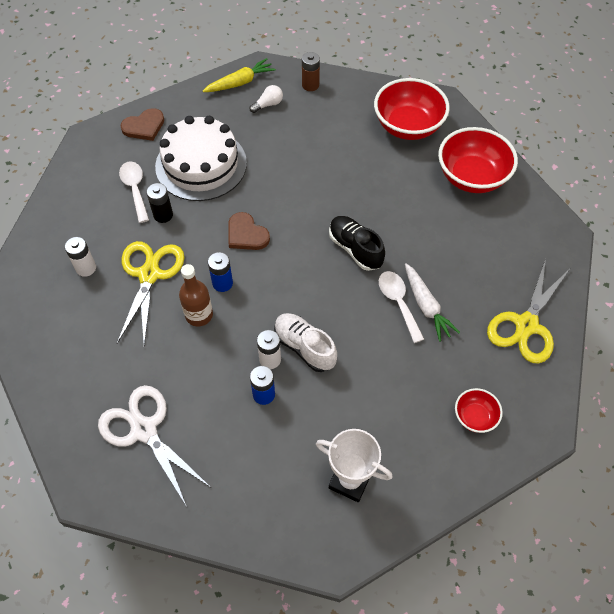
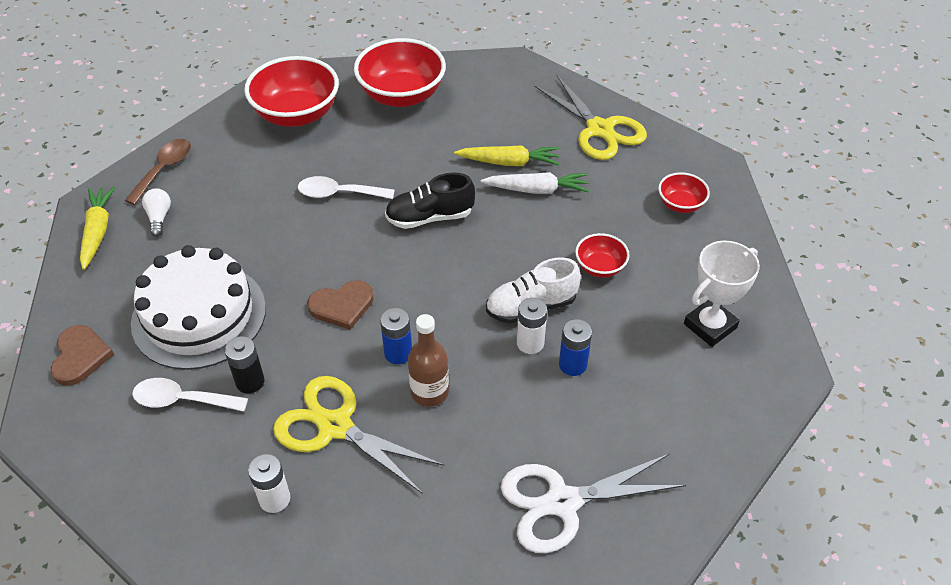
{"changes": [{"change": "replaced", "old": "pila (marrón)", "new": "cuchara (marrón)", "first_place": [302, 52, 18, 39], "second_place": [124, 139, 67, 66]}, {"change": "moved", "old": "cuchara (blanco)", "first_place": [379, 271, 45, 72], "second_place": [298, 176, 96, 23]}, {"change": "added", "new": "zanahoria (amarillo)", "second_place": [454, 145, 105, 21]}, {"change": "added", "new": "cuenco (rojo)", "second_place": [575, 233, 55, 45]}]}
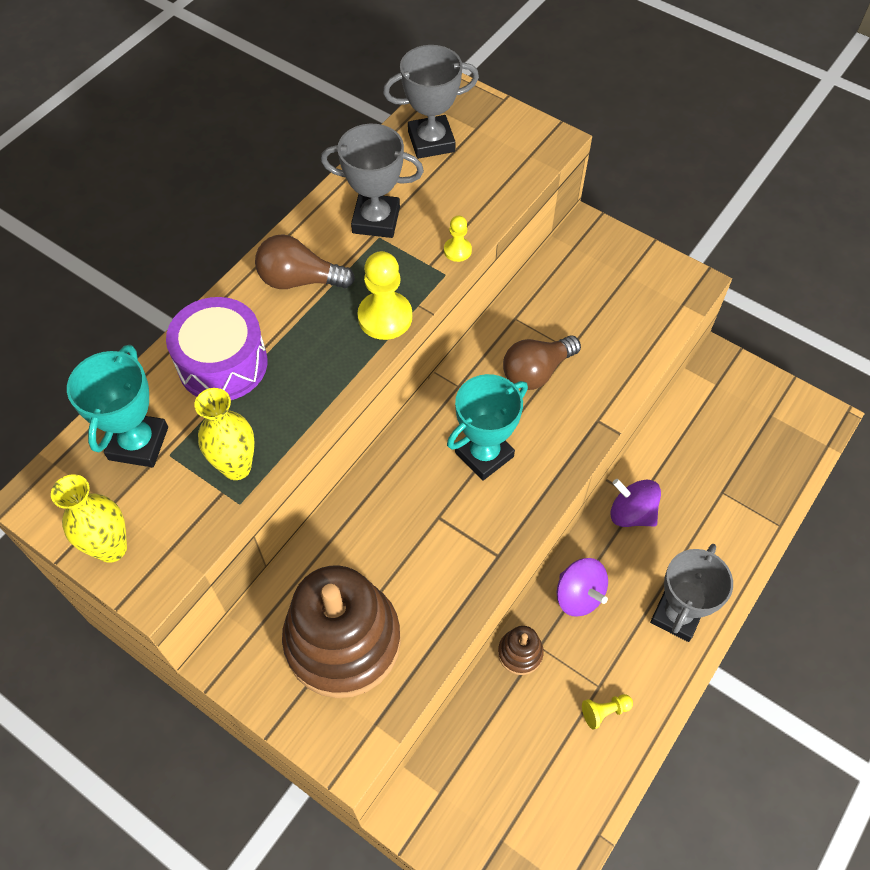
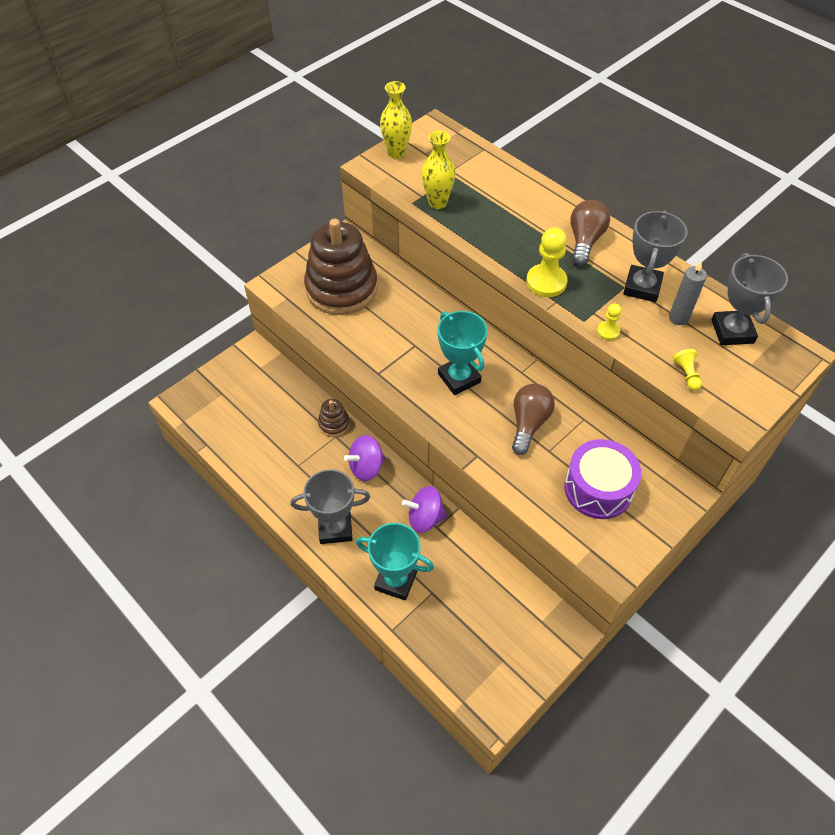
{"changes": [{"change": "moved", "old": "trofeo (turquesa)", "first_place": [67, 345, 101, 122], "second_place": [356, 523, 78, 78]}, {"change": "moved", "old": "tambor (morado)", "first_place": [166, 297, 102, 103], "second_place": [564, 439, 77, 80]}, {"change": "turned", "old": "bombilla (marrón)", "first_place": [503, 335, 78, 55], "second_place": [512, 384, 43, 71], "degrees": 45}, {"change": "moved", "old": "peón (amarillo)", "first_place": [582, 694, 51, 36], "second_place": [673, 349, 29, 42]}, {"change": "turned", "old": "peonza (morado)", "first_place": [610, 479, 51, 48], "second_place": [402, 486, 45, 47], "degrees": -135}, {"change": "turned", "old": "trofeo (gris)", "first_place": [650, 544, 83, 98], "second_place": [290, 469, 80, 75], "degrees": -45}, {"change": "added", "new": "vela (gris)", "second_place": [669, 260, 38, 65]}]}
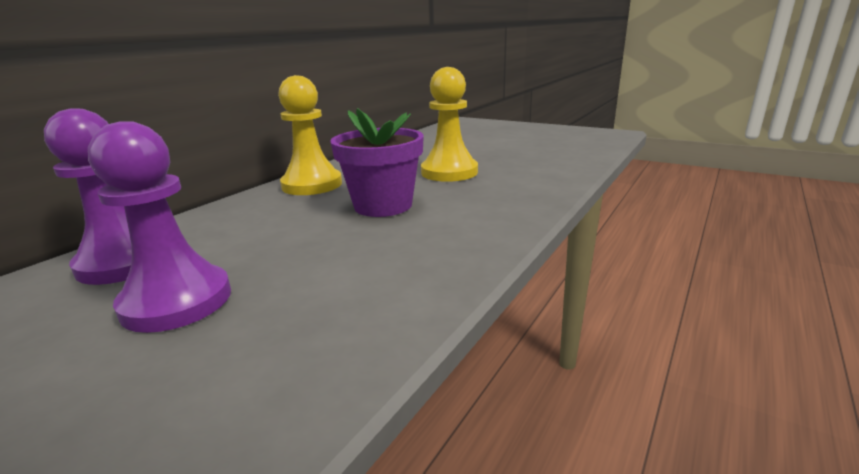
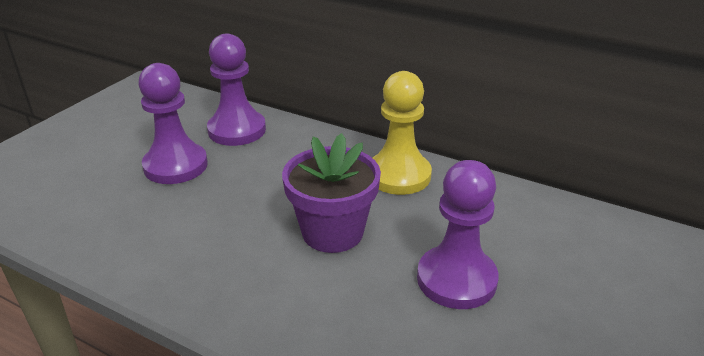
{"changes": [{"change": "recoloured", "old": "peón (amarillo)", "new": "peón (morado)", "first_place": [421, 67, 57, 115], "second_place": [417, 160, 82, 149]}]}
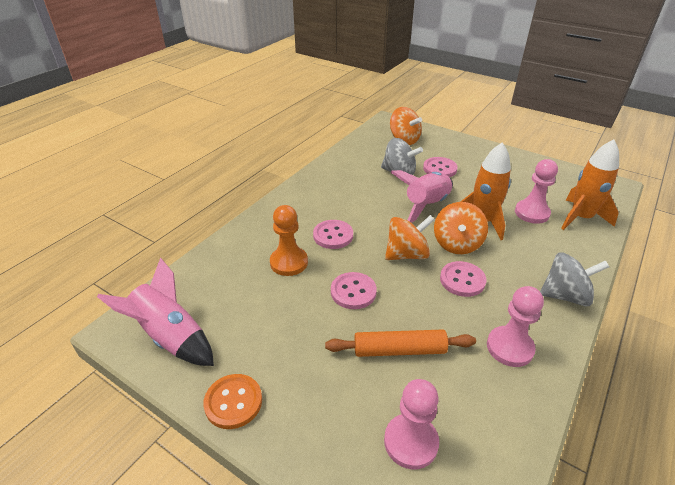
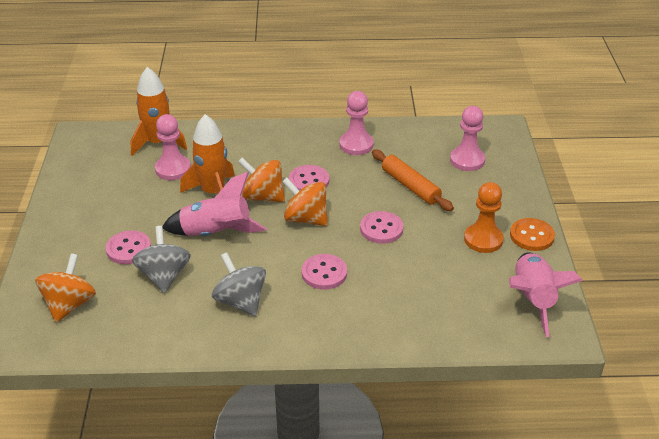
{"changes": [{"change": "moved", "old": "peón (naranja)", "first_place": [270, 205, 38, 71], "second_place": [464, 182, 40, 71]}, {"change": "turned", "old": "peonza (naranja)", "first_place": [434, 202, 54, 52], "second_place": [238, 158, 47, 44], "degrees": -135}, {"change": "moved", "old": "peonza (gris)", "first_place": [540, 252, 69, 54], "second_place": [212, 252, 54, 64]}]}
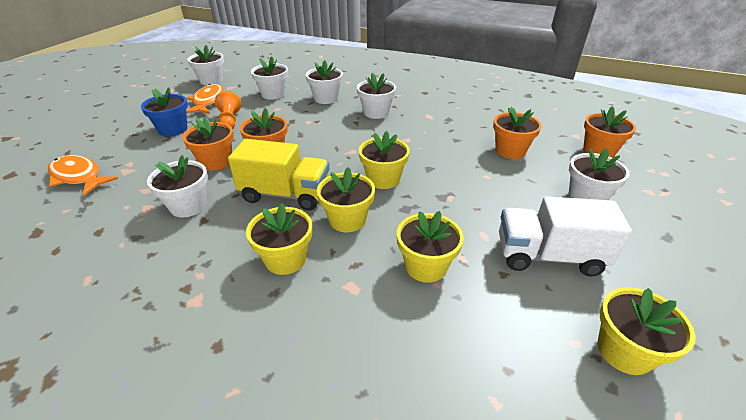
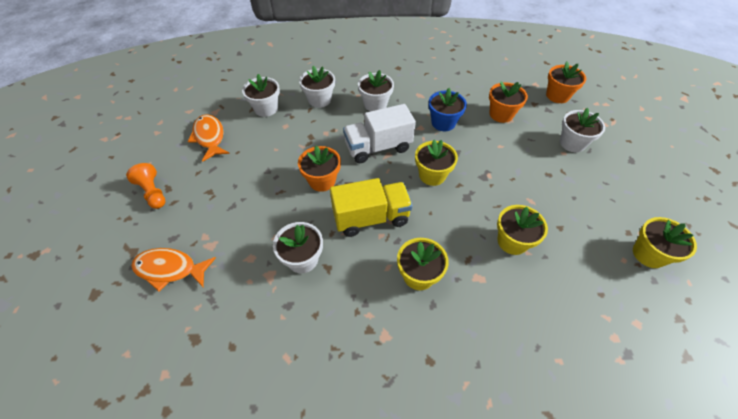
{"changes": [{"change": "moved", "old": "maceta (azul)", "first_place": [141, 87, 47, 49], "second_place": [429, 88, 38, 43]}, {"change": "removed", "old": "maceta (naranja)", "first_place": [182, 117, 52, 54]}, {"change": "removed", "old": "maceta (blanco)", "first_place": [187, 45, 37, 40]}, {"change": "moved", "old": "peón (naranja)", "first_place": [215, 91, 26, 38], "second_place": [126, 163, 39, 46]}, {"change": "removed", "old": "maceta (amarillo)", "first_place": [317, 167, 58, 65]}, {"change": "moved", "old": "camión (blanco)", "first_place": [499, 196, 133, 81], "second_place": [343, 104, 73, 59]}]}
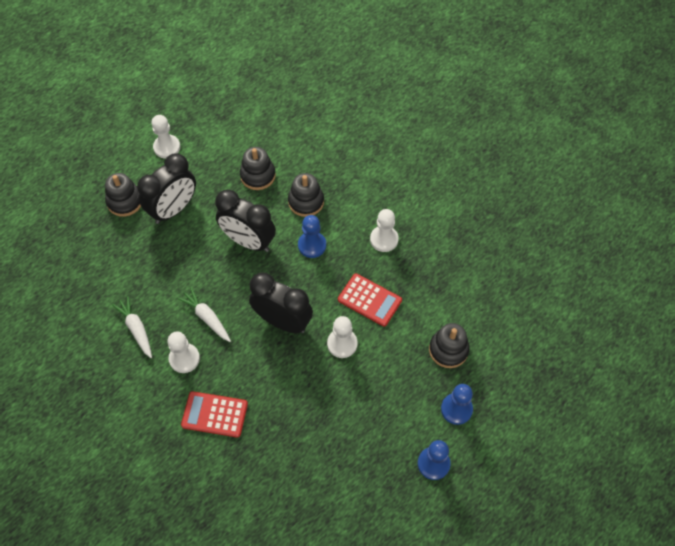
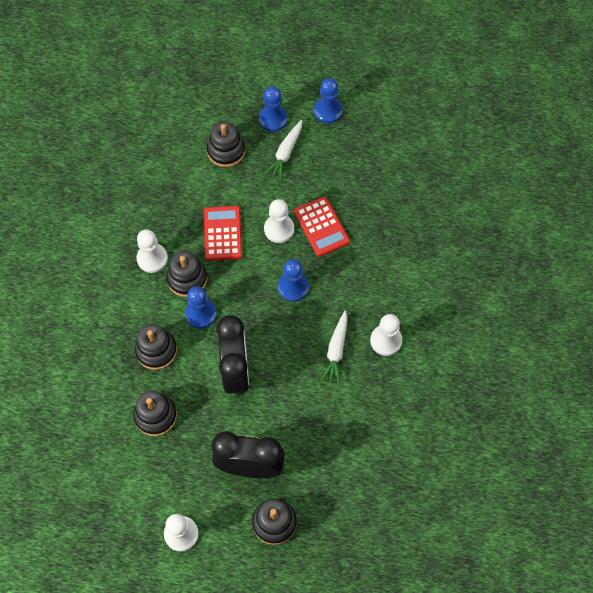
{"changes": [{"change": "moved", "old": "zanahoria (blanco)", "first_place": [112, 296, 40, 62], "second_place": [265, 120, 37, 61]}, {"change": "moved", "old": "calculadora (rojo)", "first_place": [181, 391, 67, 47], "second_place": [294, 197, 56, 60]}, {"change": "replaced", "old": "despertador (negro)", "new": "peón (azul)", "first_place": [249, 273, 64, 60], "second_place": [278, 259, 31, 43]}, {"change": "added", "new": "juguete apilable (negro)", "second_place": [166, 251, 41, 46]}]}
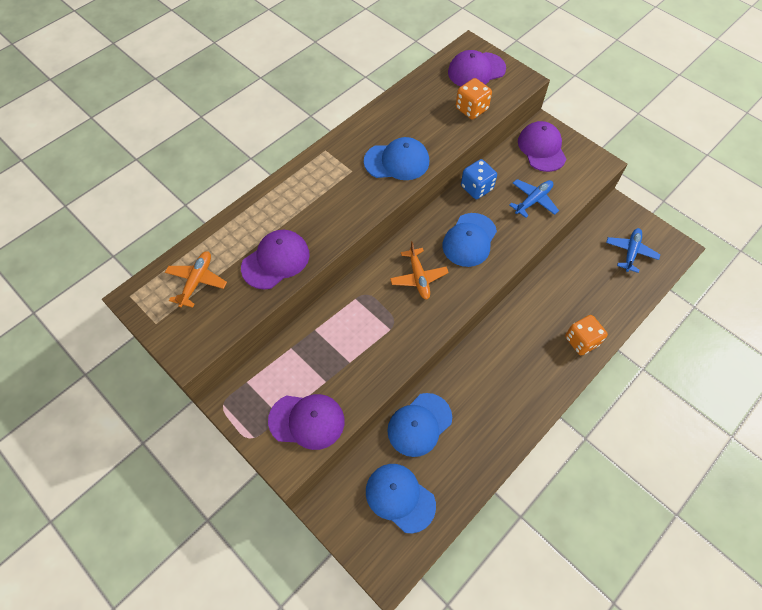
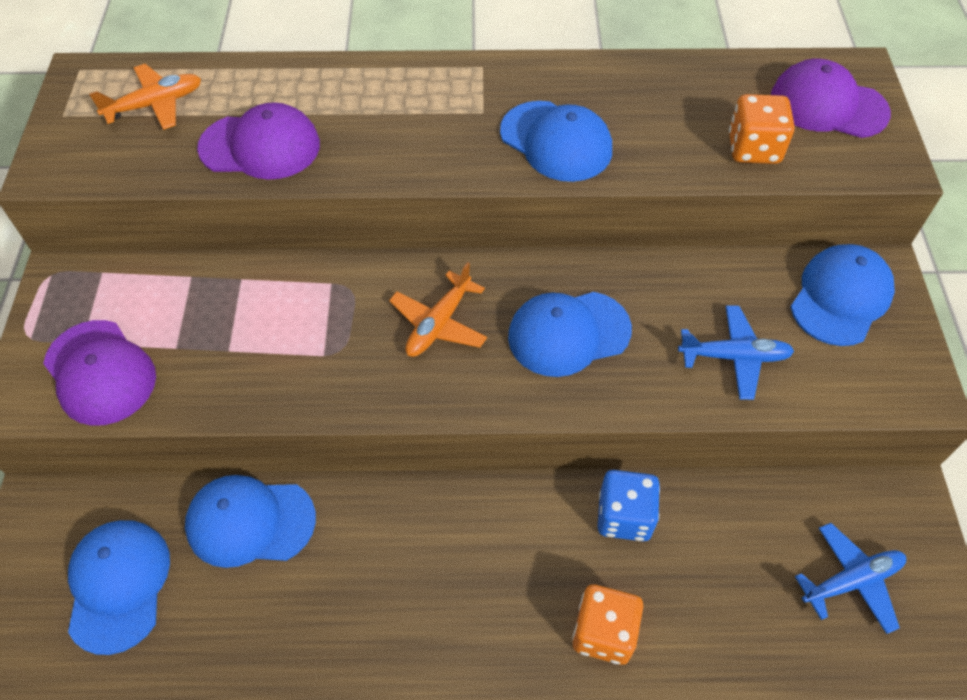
{"changes": [{"change": "moved", "old": "dado (azul)", "first_place": [461, 159, 36, 40], "second_place": [598, 470, 62, 71]}, {"change": "recoloured", "old": "gorra (morado)", "new": "gorra (azul)", "first_place": [518, 121, 48, 51], "second_place": [791, 244, 104, 102]}]}
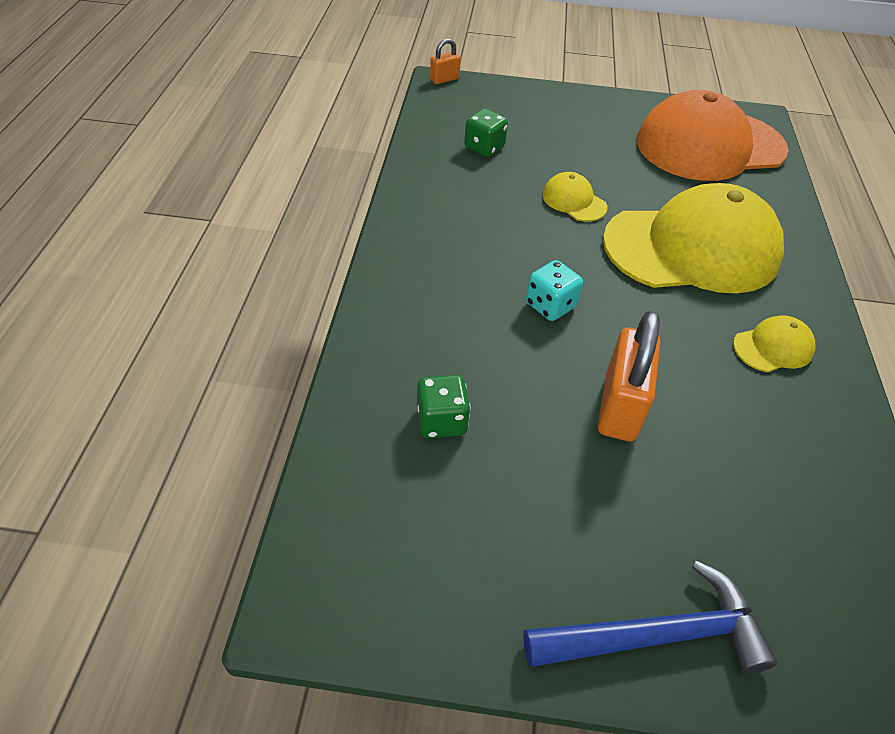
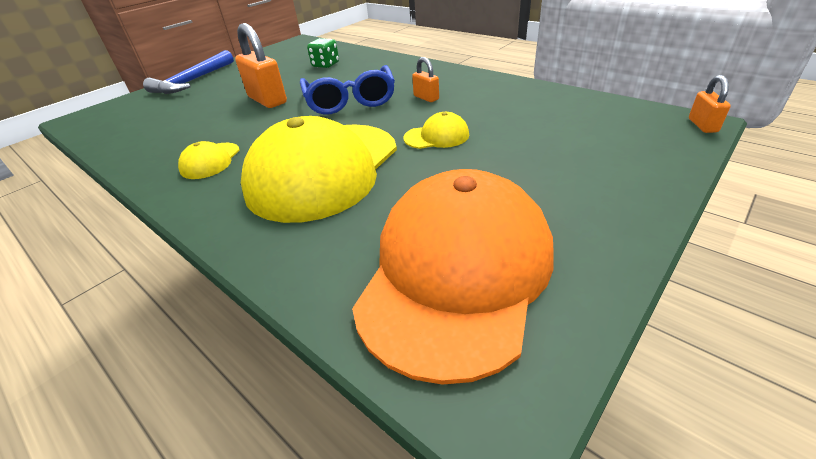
{"changes": [{"change": "removed", "old": "dado (verde)", "first_place": [464, 109, 44, 48]}, {"change": "replaced", "old": "dado (turquesa)", "new": "gafas (azul)", "first_place": [526, 260, 57, 61], "second_place": [300, 65, 95, 50]}, {"change": "added", "new": "candado (naranja)", "second_place": [412, 57, 27, 45]}]}
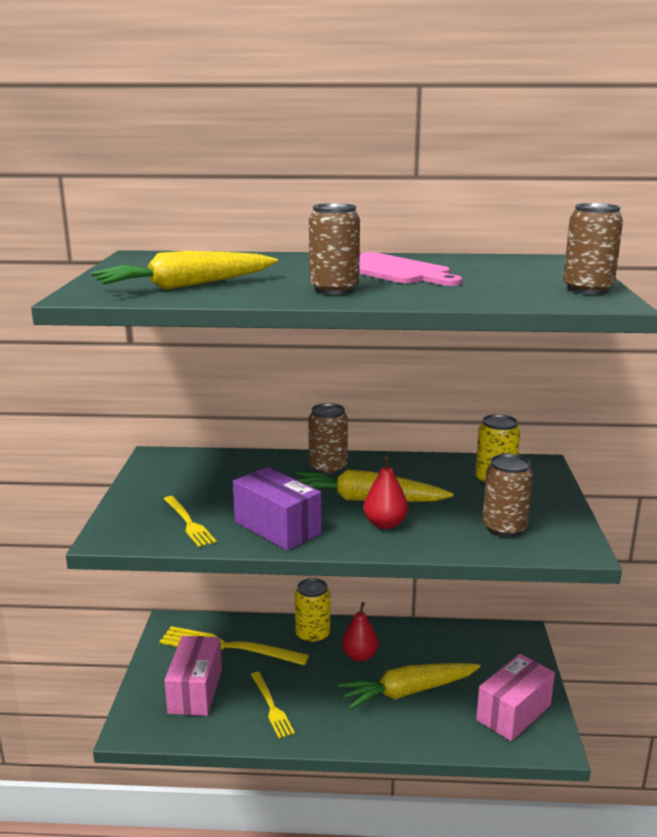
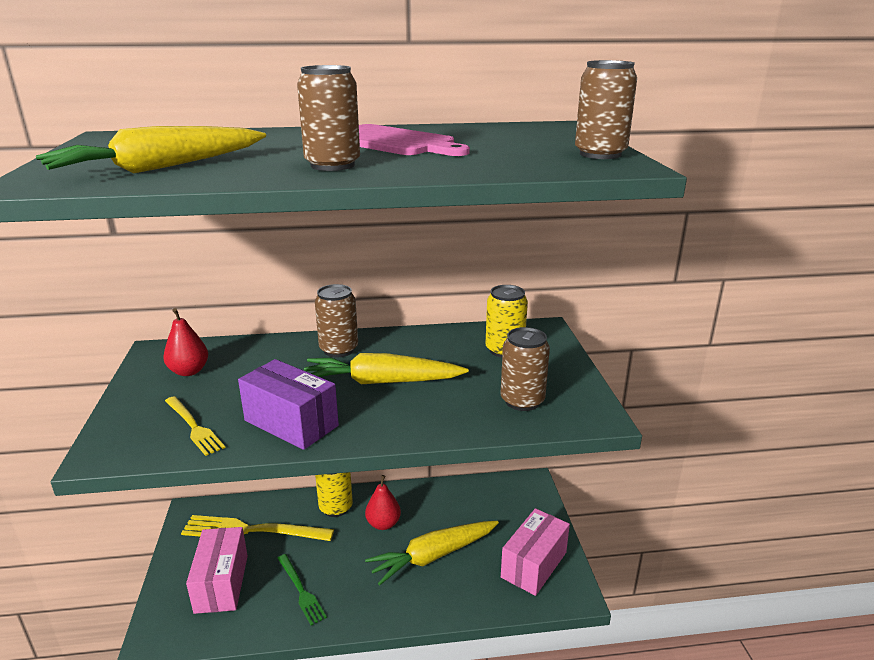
{"changes": [{"change": "recoloured", "old": "tenedor (amarillo)", "new": "tenedor (verde)", "first_place": [251, 672, 44, 67], "second_place": [277, 554, 50, 72]}, {"change": "moved", "old": "pera (rojo)", "first_place": [363, 456, 45, 73], "second_place": [163, 308, 45, 68]}]}
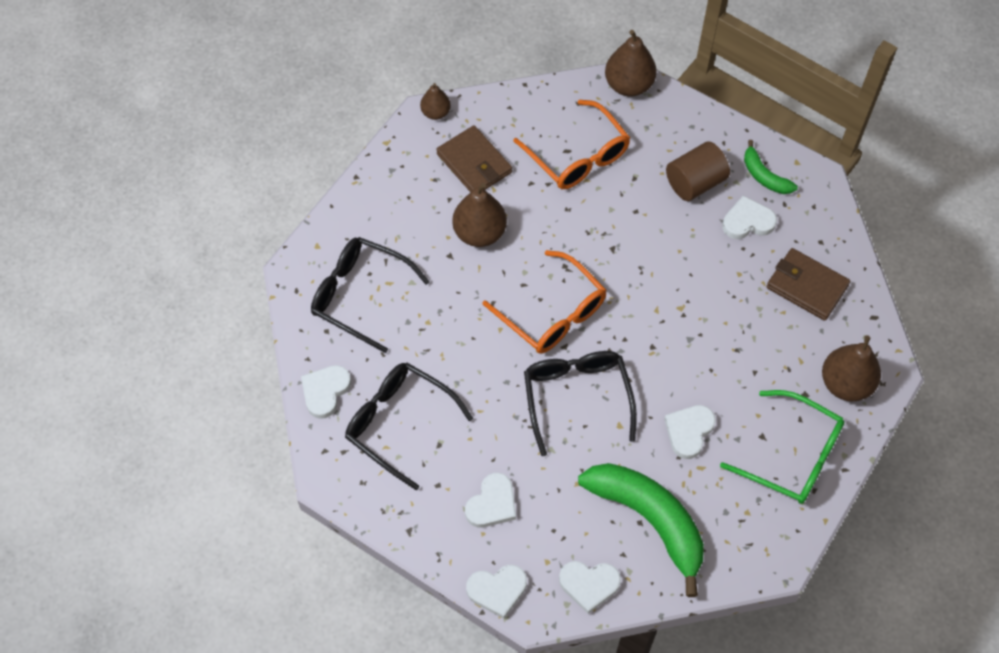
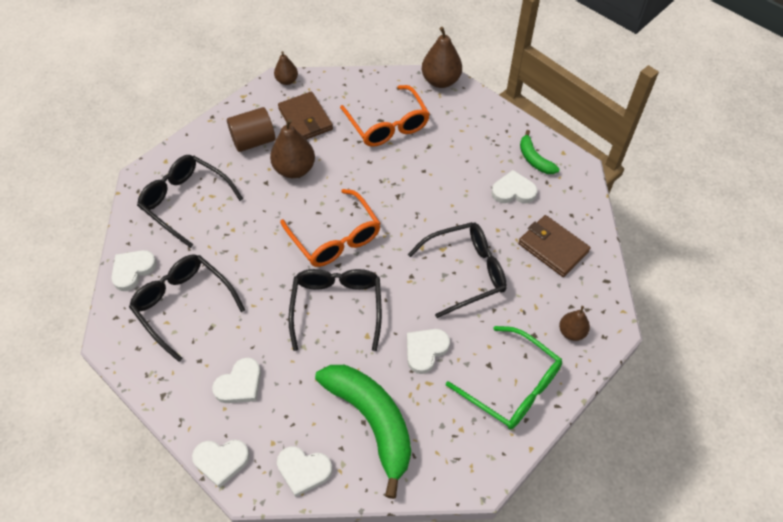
{"changes": [{"change": "moved", "old": "cilindro (marrón)", "first_place": [666, 141, 64, 60], "second_place": [227, 107, 48, 45]}, {"change": "resized", "old": "pera (marrón)", "first_place": [822, 335, 59, 66], "second_place": [559, 306, 31, 35], "factor": 0.59}, {"change": "added", "new": "gafas (negro)", "second_place": [408, 222, 99, 96]}]}
